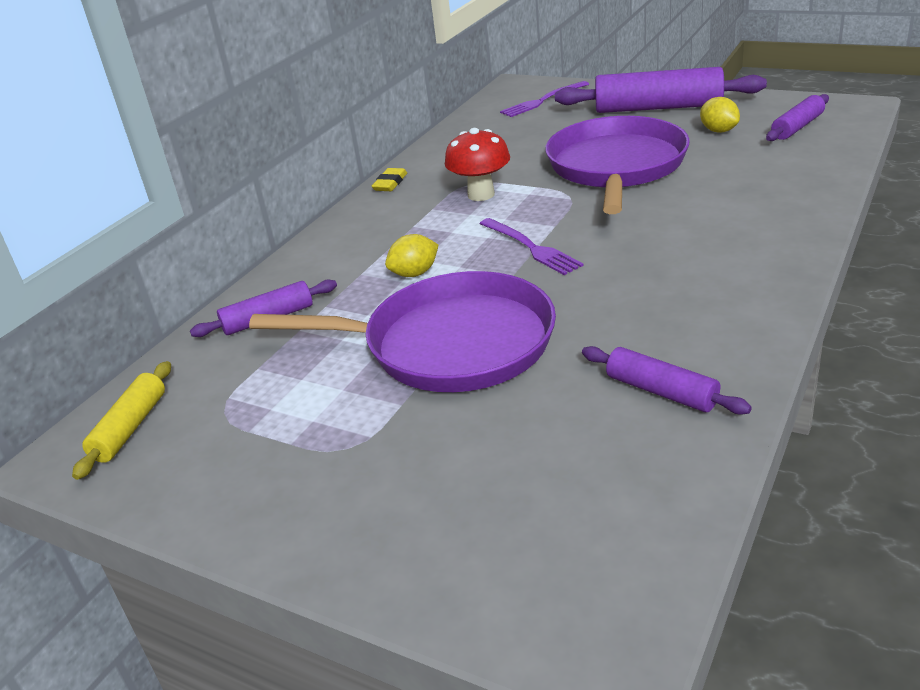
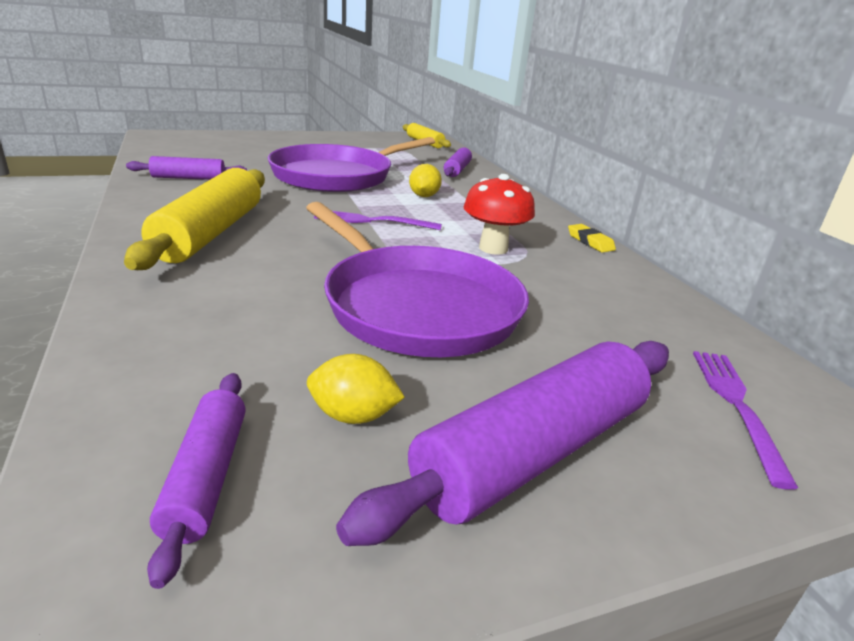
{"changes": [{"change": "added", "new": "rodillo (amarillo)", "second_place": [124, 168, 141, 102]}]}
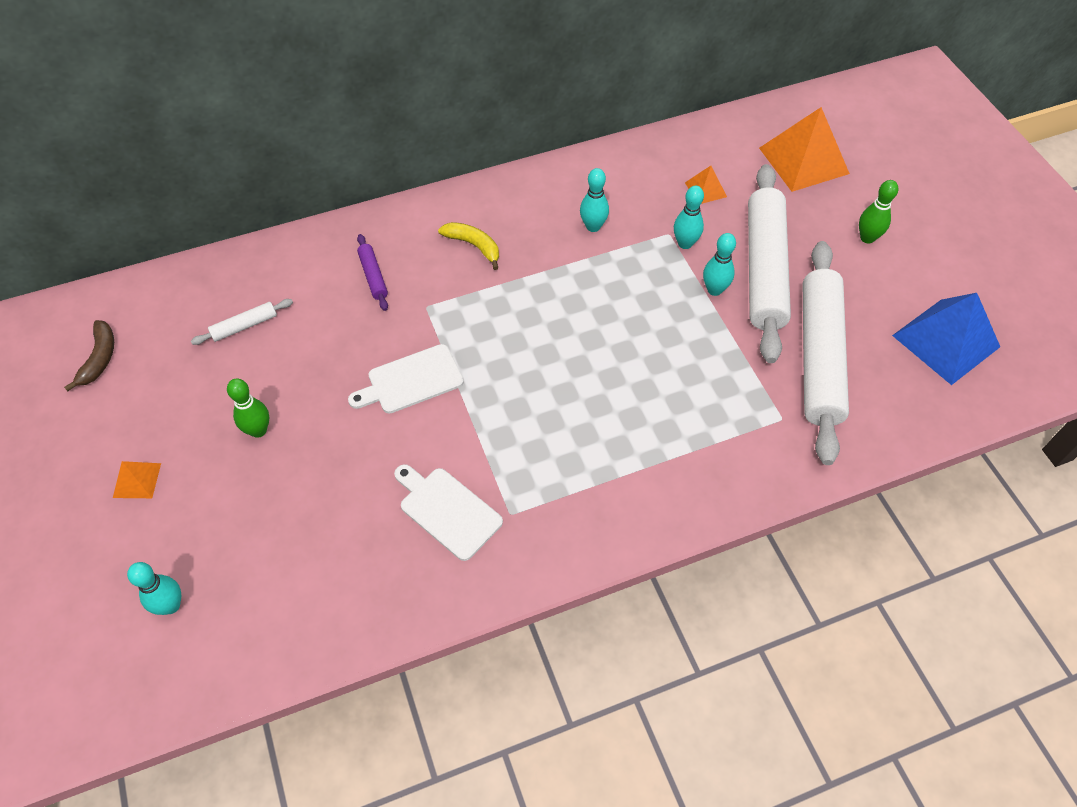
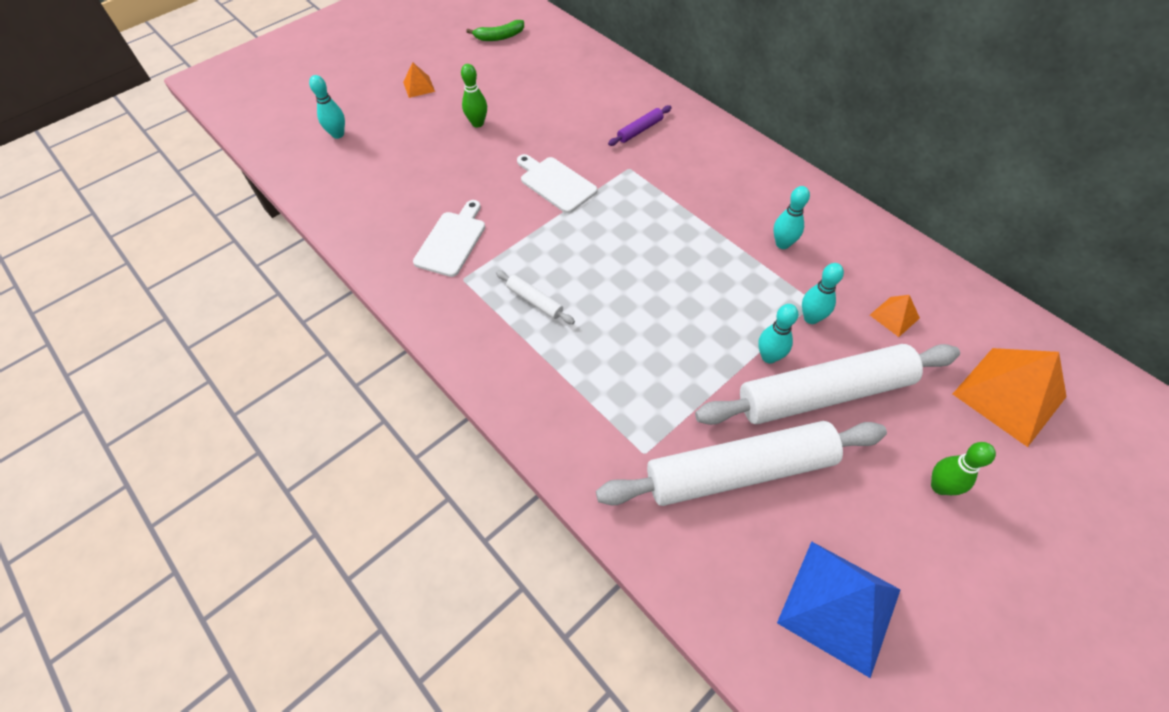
{"changes": [{"change": "recoloured", "old": "plátano (marrón)", "new": "plátano (verde)", "first_place": [64, 320, 50, 71], "second_place": [466, 20, 58, 21]}, {"change": "moved", "old": "rodillo (blanco)", "first_place": [191, 299, 102, 46], "second_place": [496, 270, 79, 54]}, {"change": "removed", "old": "plátano (amarillo)", "first_place": [438, 222, 61, 48]}]}
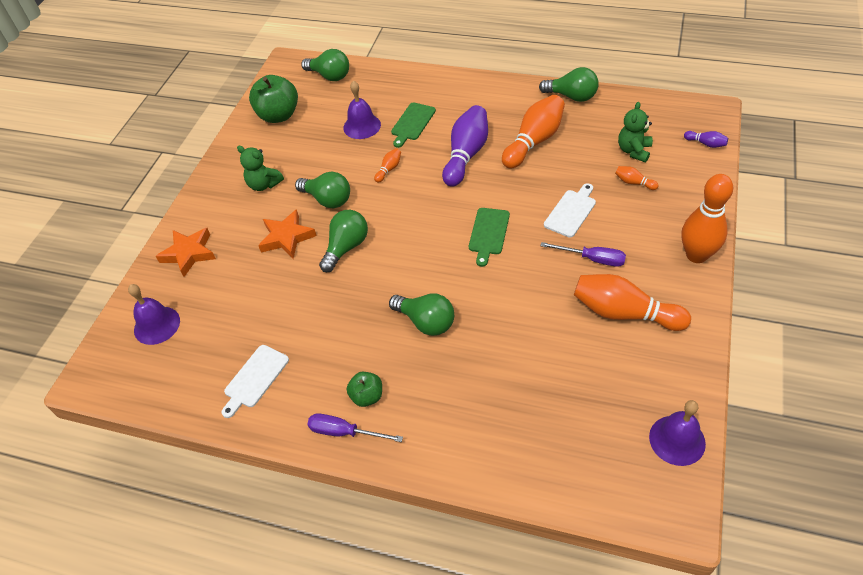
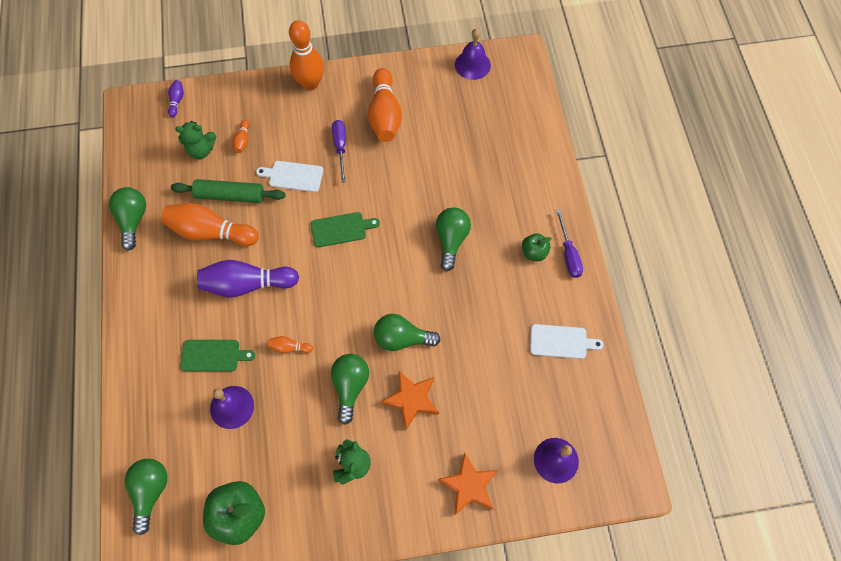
{"changes": [{"change": "added", "new": "rodillo (verde)", "second_place": [171, 179, 115, 24]}]}
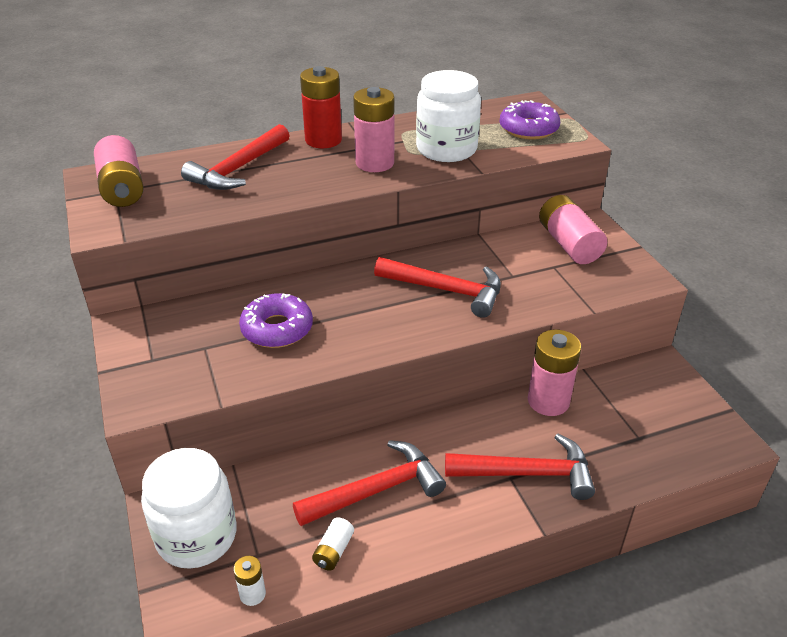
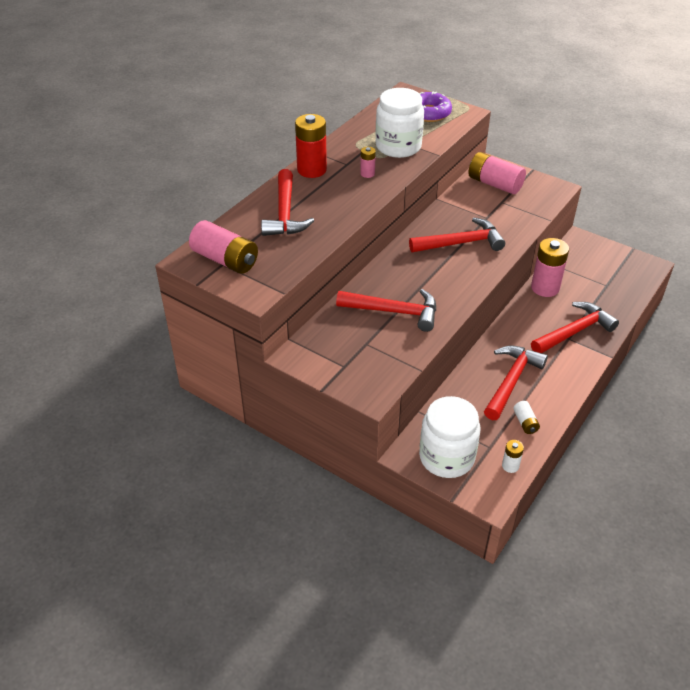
{"changes": [{"change": "replaced", "old": "rosquilla (morado)", "new": "martillo (rojo)", "first_place": [239, 293, 74, 55], "second_place": [336, 289, 100, 43]}, {"change": "resized", "old": "pila (rosa)", "first_place": [353, 87, 41, 85], "second_place": [360, 147, 16, 31], "factor": 0.49}]}
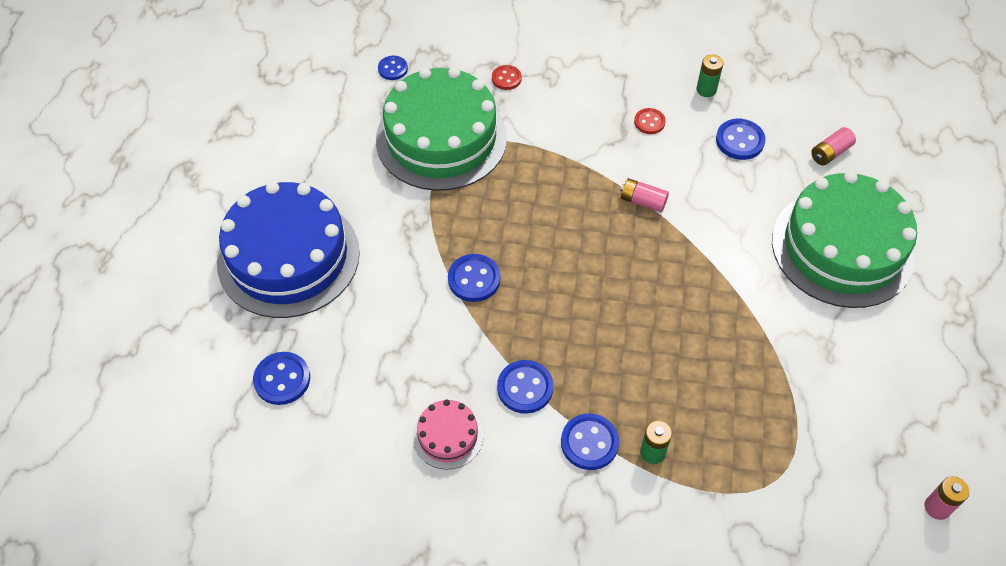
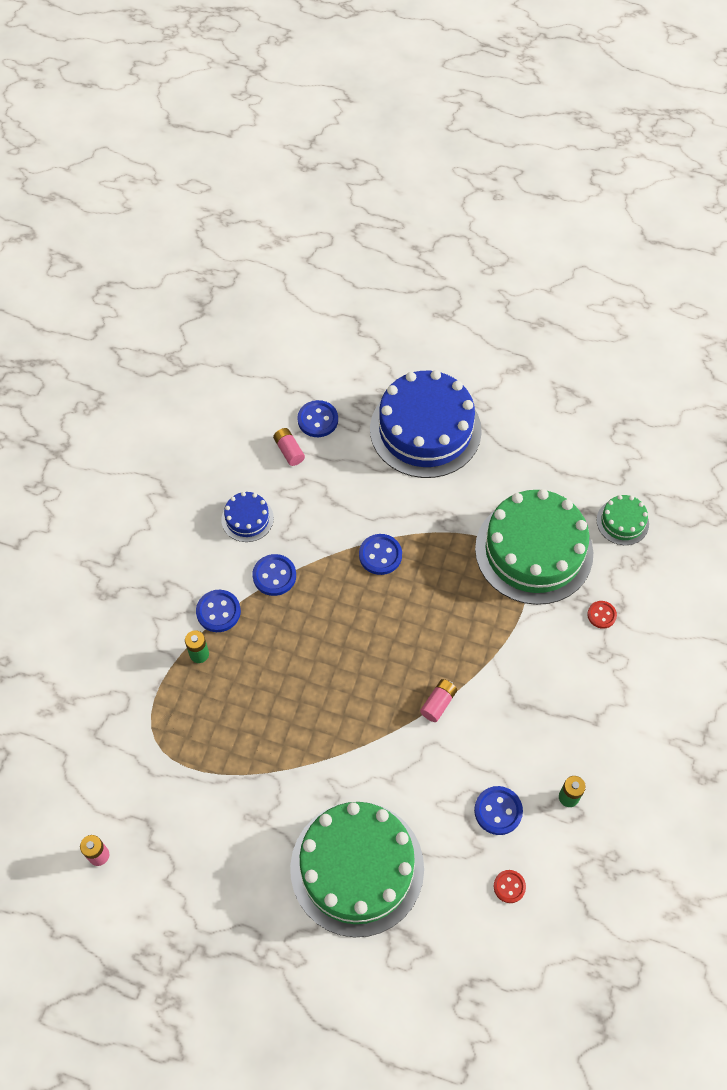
{"changes": [{"change": "replaced", "old": "botón (azul)", "new": "tarta (verde)", "first_place": [378, 56, 30, 24], "second_place": [597, 495, 52, 50]}, {"change": "recoloured", "old": "tarta (rosa)", "new": "tarta (azul)", "first_place": [413, 400, 70, 70], "second_place": [221, 492, 53, 50]}, {"change": "moved", "old": "botón (rojo)", "first_place": [634, 108, 32, 26], "second_place": [494, 870, 32, 33]}, {"change": "moved", "old": "pila (rosa)", "first_place": [811, 127, 45, 38], "second_place": [273, 428, 32, 38]}]}
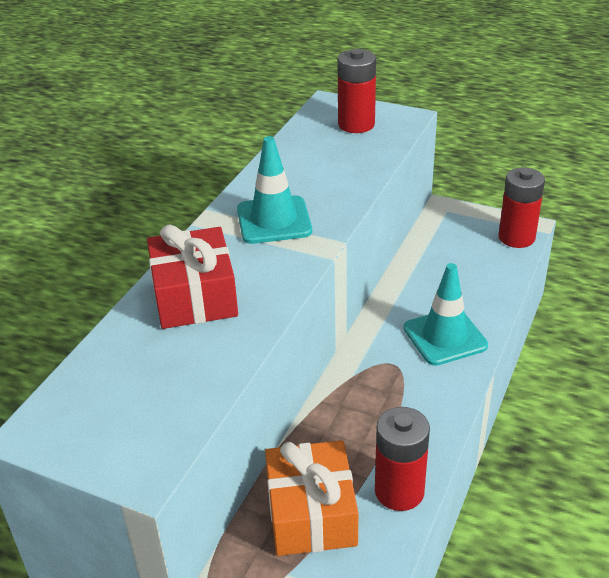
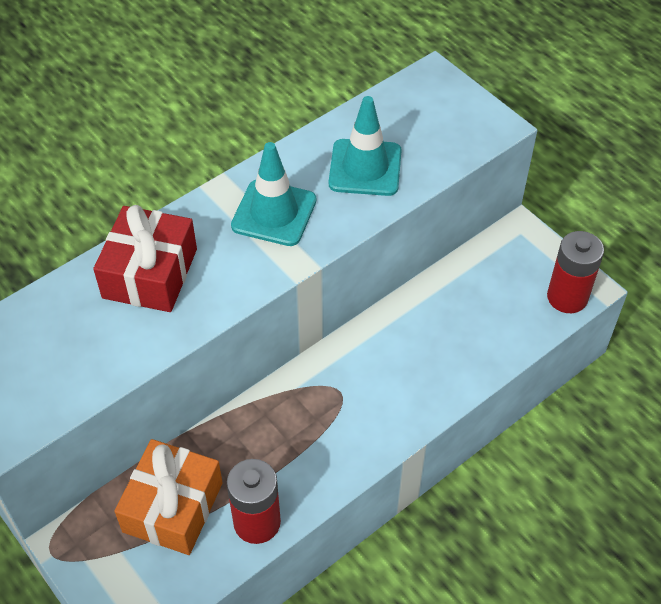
{"changes": [{"change": "removed", "old": "pila (rojo)", "first_place": [338, 49, 38, 84]}, {"change": "moved", "old": "cono de tráfico (turquesa)", "first_place": [404, 263, 84, 103], "second_place": [329, 96, 73, 100]}]}
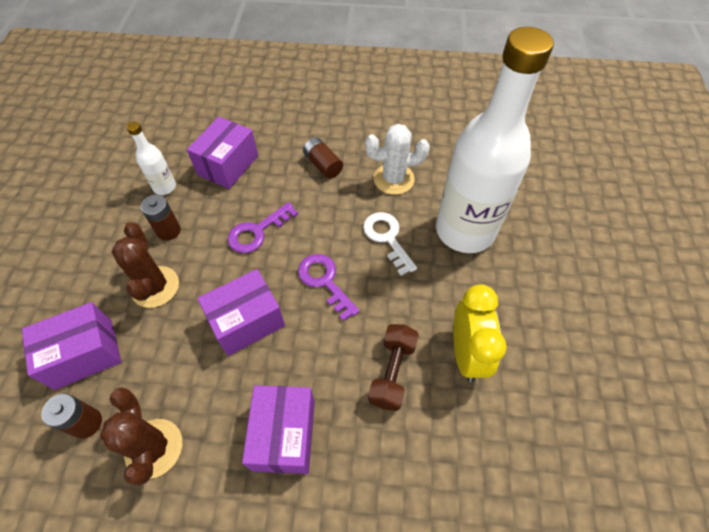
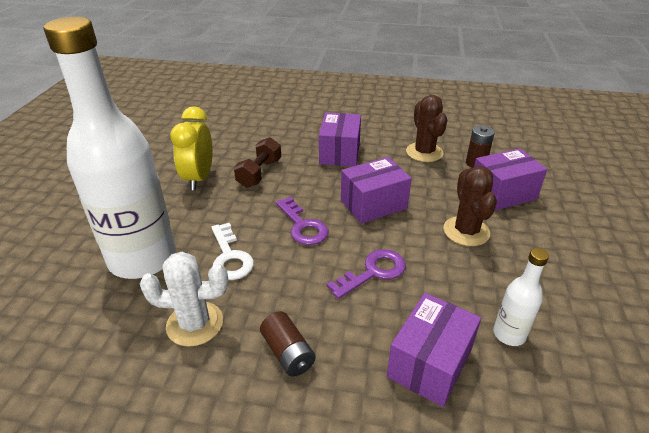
{"changes": [{"change": "removed", "old": "pila (marrón)", "first_place": [141, 195, 40, 46]}]}
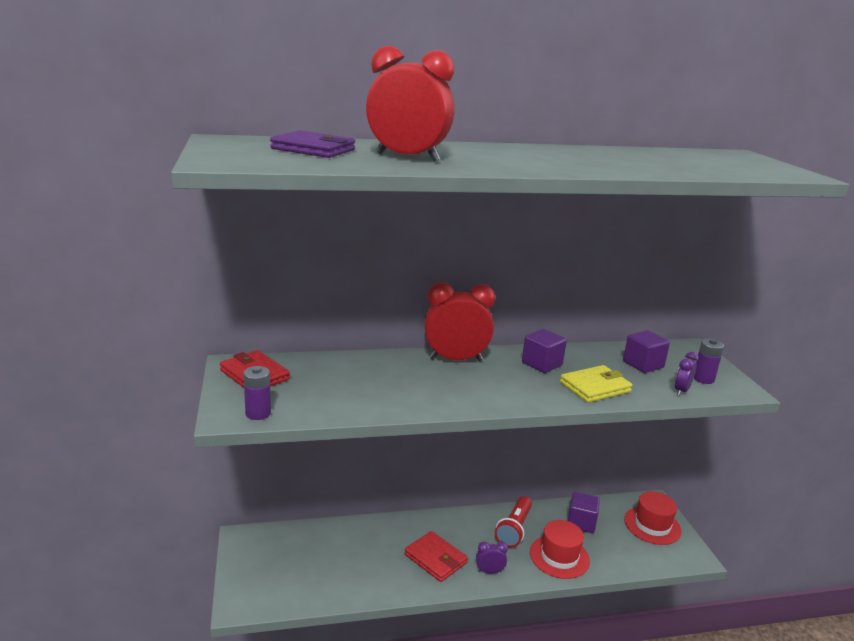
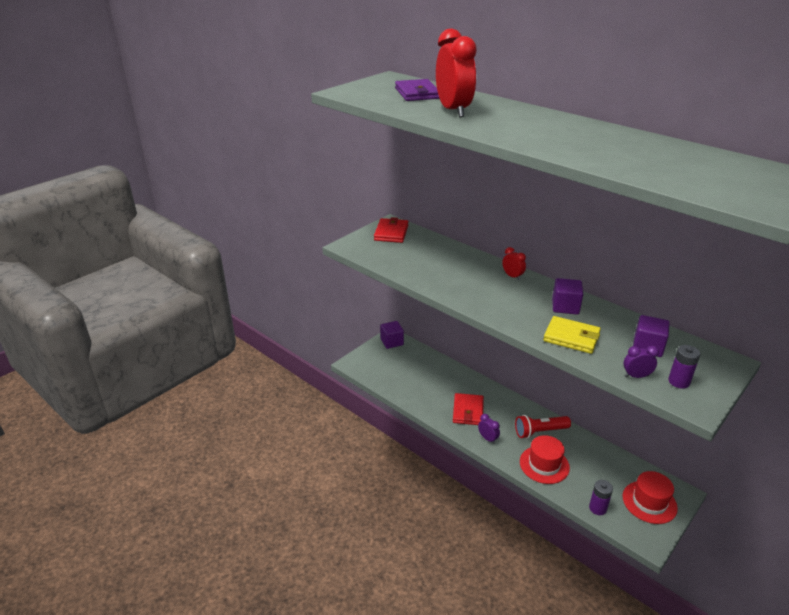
{"changes": [{"change": "moved", "old": "pila (morado)", "first_place": [243, 366, 28, 54], "second_place": [589, 480, 24, 35]}, {"change": "resized", "old": "despertador (rojo)", "first_place": [424, 282, 71, 79], "second_place": [502, 247, 24, 33], "factor": 0.47}, {"change": "moved", "old": "cubo (morado)", "first_place": [568, 492, 32, 41], "second_place": [380, 321, 24, 28]}]}
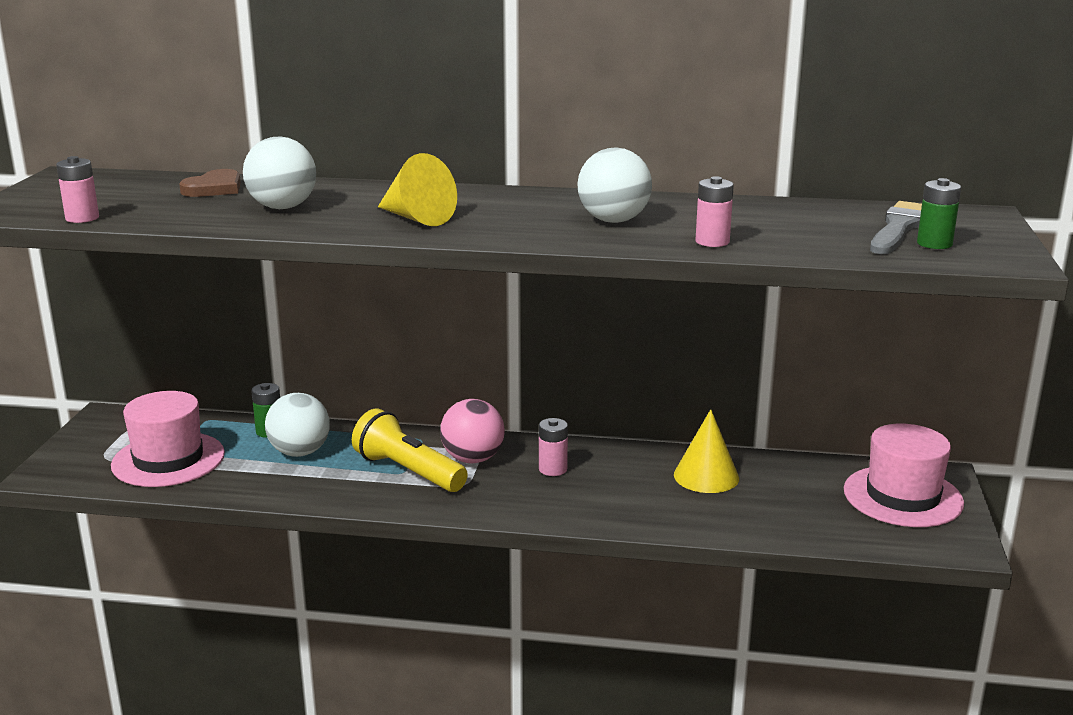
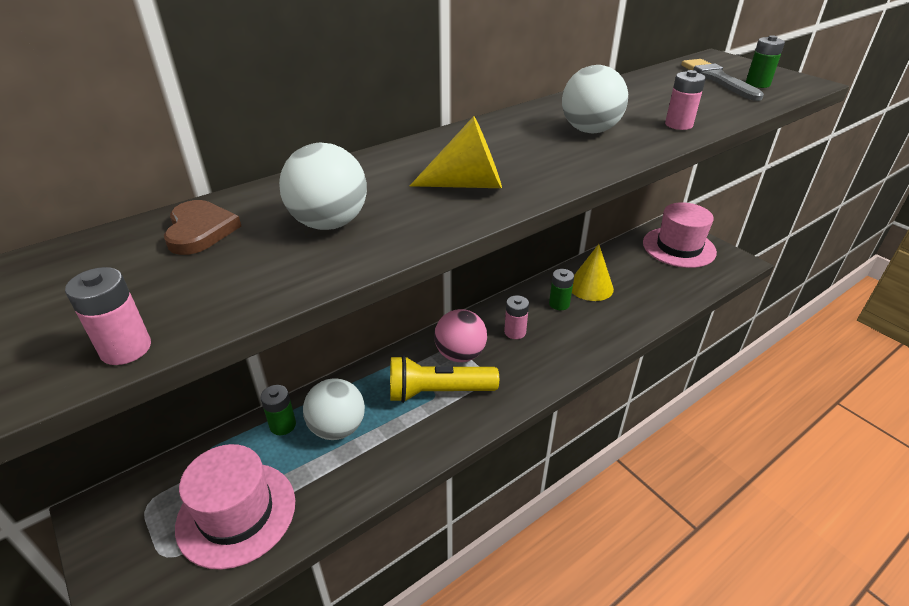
{"changes": [{"change": "added", "new": "pila (verde)", "second_place": [549, 269, 25, 41]}]}
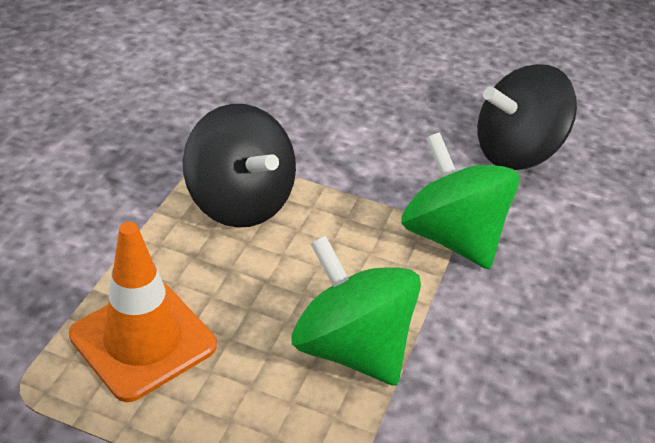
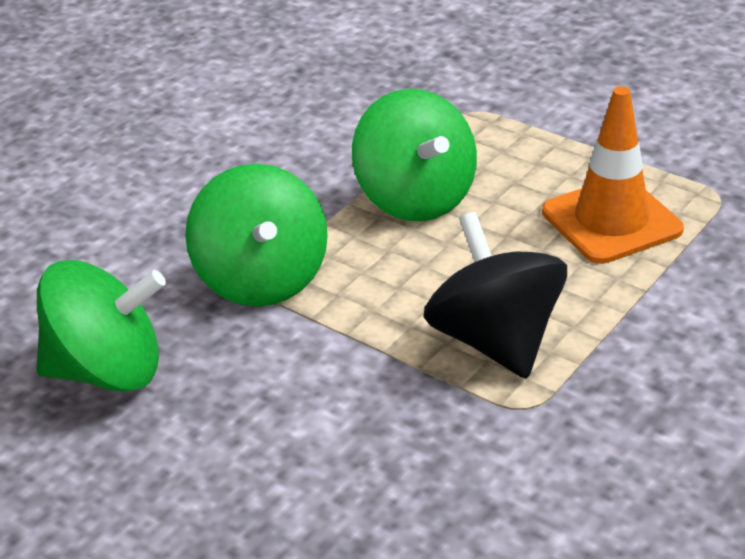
{"changes": [{"change": "recoloured", "old": "peonza (negro)", "new": "peonza (verde)", "first_place": [477, 64, 100, 106], "second_place": [36, 260, 130, 132]}]}
